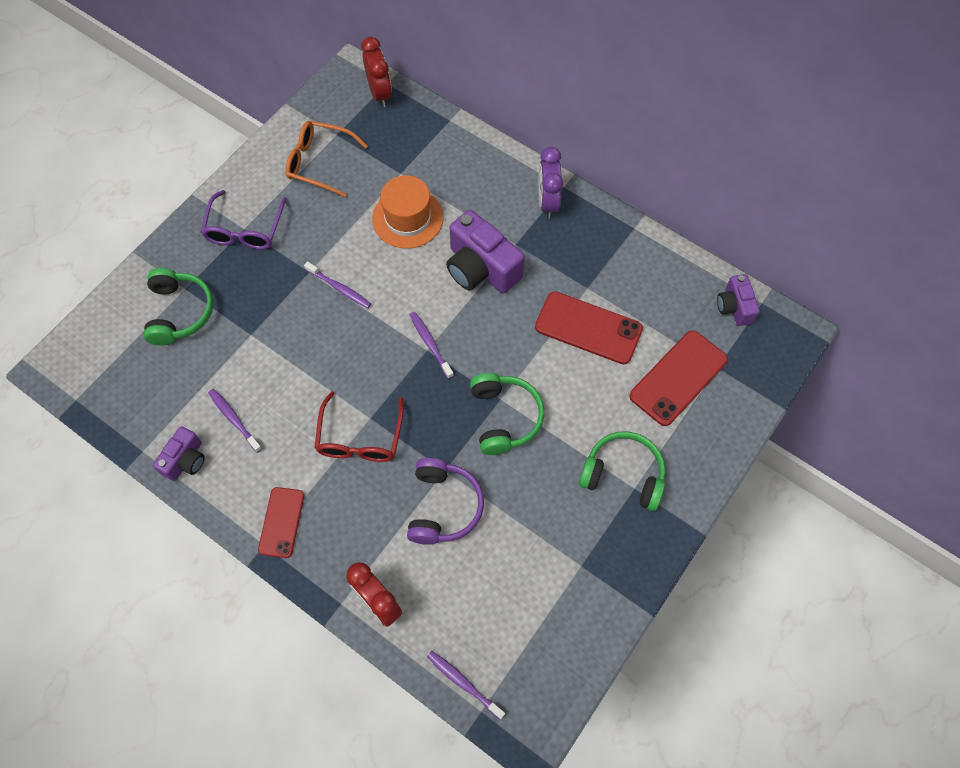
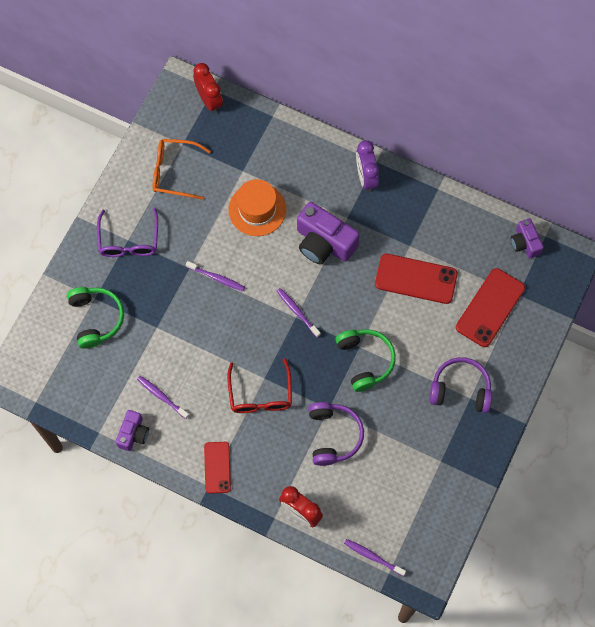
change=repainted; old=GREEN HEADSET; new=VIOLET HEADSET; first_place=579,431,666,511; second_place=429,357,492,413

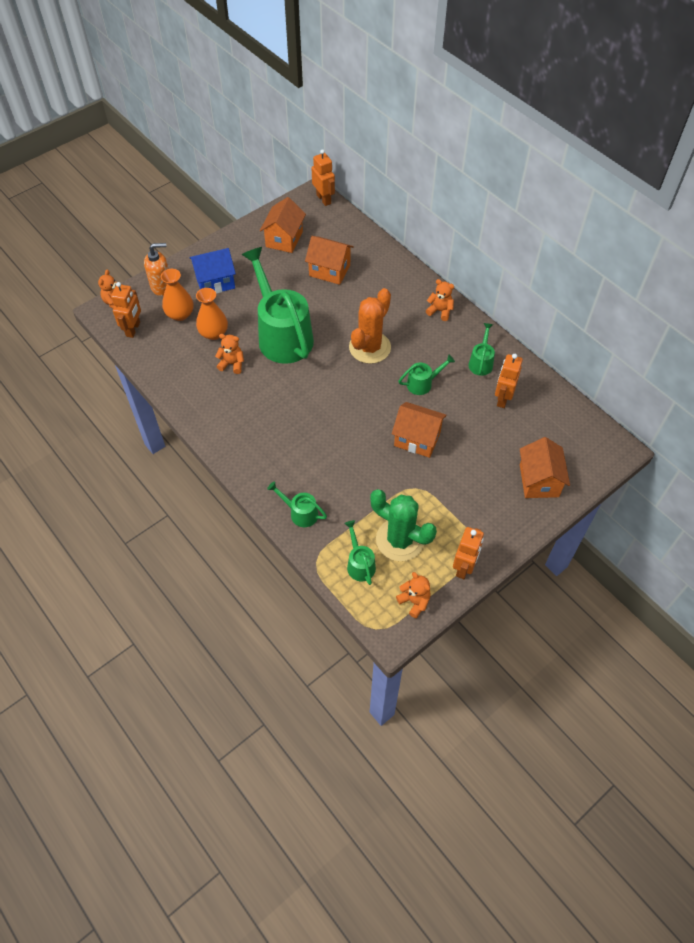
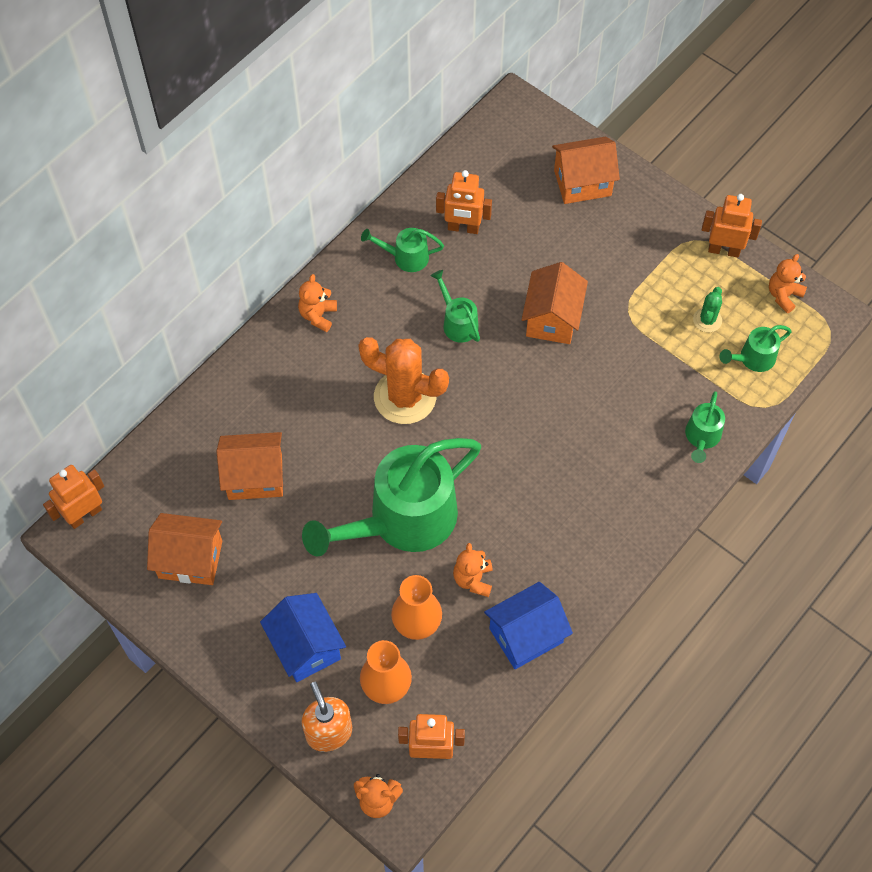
change=rotated; old=ORANGE TOY HOUSE; first_place=305,236,354,285; second_place=217,432,283,500; degrees=75
change=scaled; old=GREEN CACTUS; first_place=370,489,437,561; second_place=693,287,722,332; factor=0.48
change=new; new=COBALT TOY HOUSE; second_place=484,582,573,669

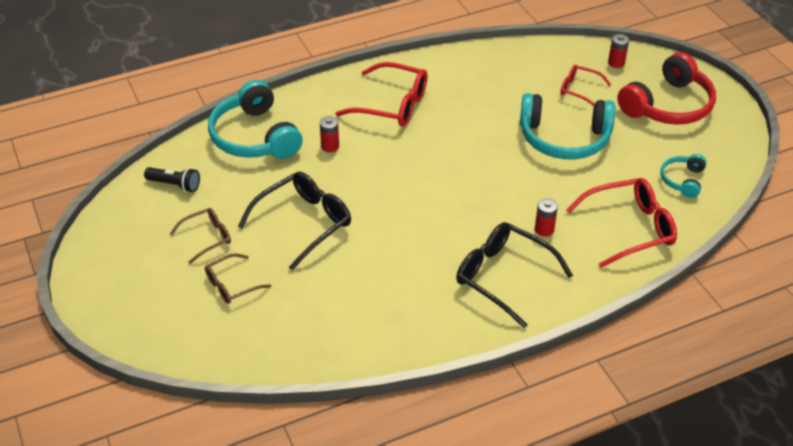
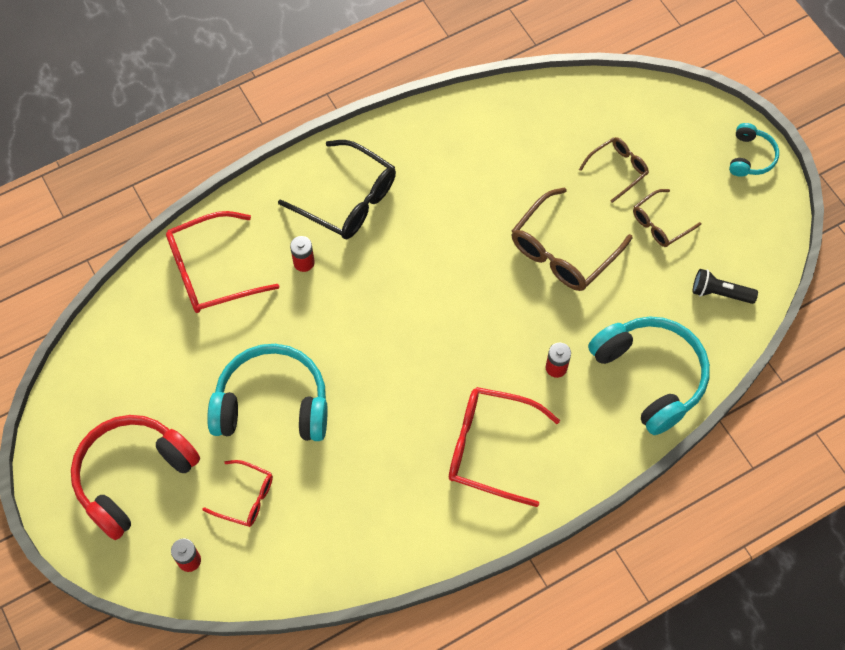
change=shifted; old=TURQUOISE HEADSET; first_place=660,154,706,198; second_place=729,123,779,177
change=repainted; old=BLACK EYEGLASSES; new=RUSSET EYEGLASSES; first_place=238,172,351,270; second_place=512,187,632,291

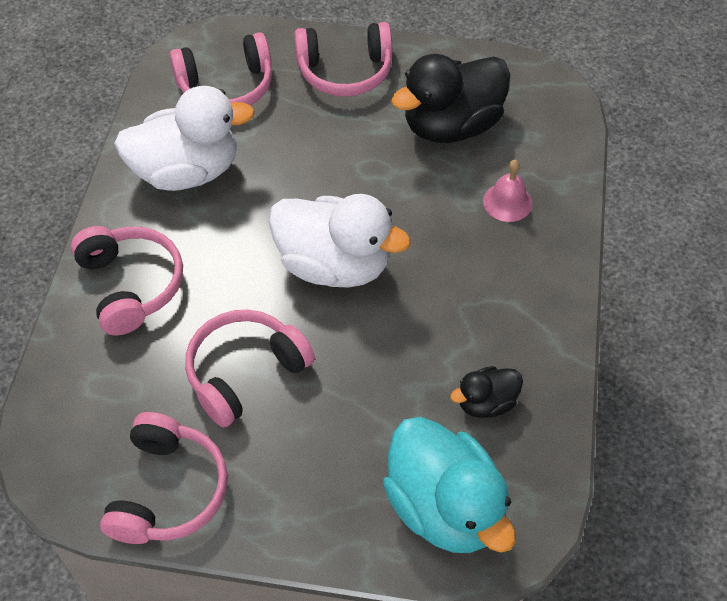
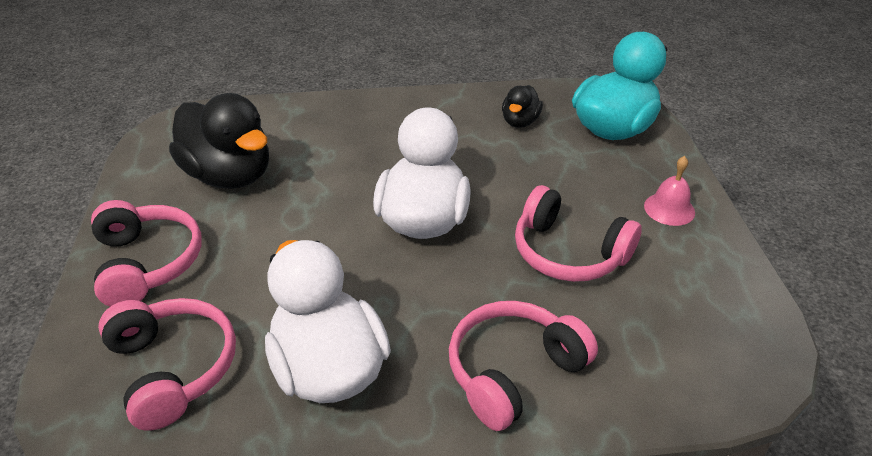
change=shifted; old=ROSE-PINK HAND BELL; first_place=483,160,532,222; second_place=644,156,695,226
change=rotated; old=BLACK TOY DUCK; first_place=450,366,523,418; second_place=502,85,543,128; degrees=60
change=gone; old=ROSE-PINK HEADSET; first_place=100,412,228,544

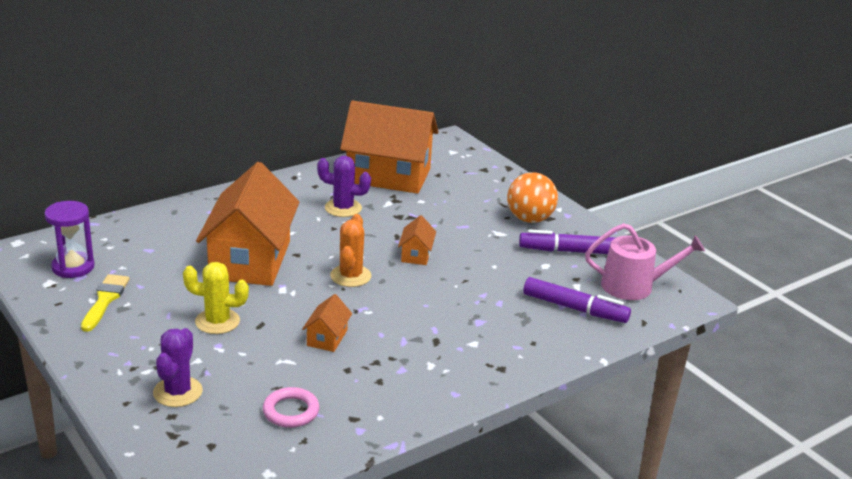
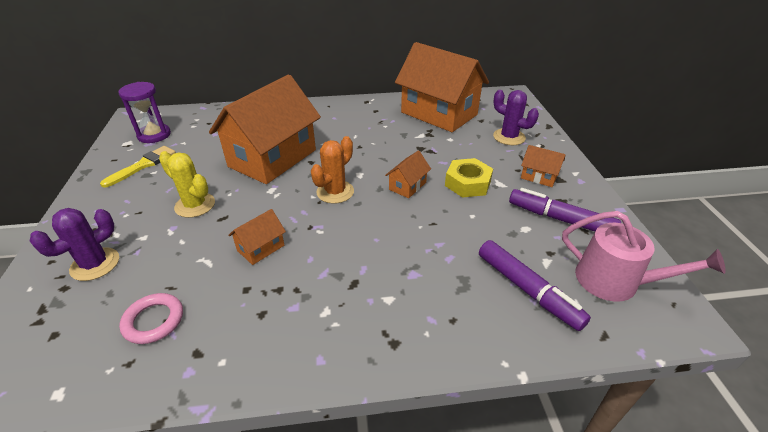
change=shifted; old=VIOLET CACTUS; first_place=317,156,371,217; second_place=493,90,539,145
change=swapped; old=ORANGE BALL; new=ORANGE TOY HOUSE; first_place=507,172,558,223; second_place=521,145,566,187
change=new; new=GOLDEN HEX NUT; second_place=445,158,493,198

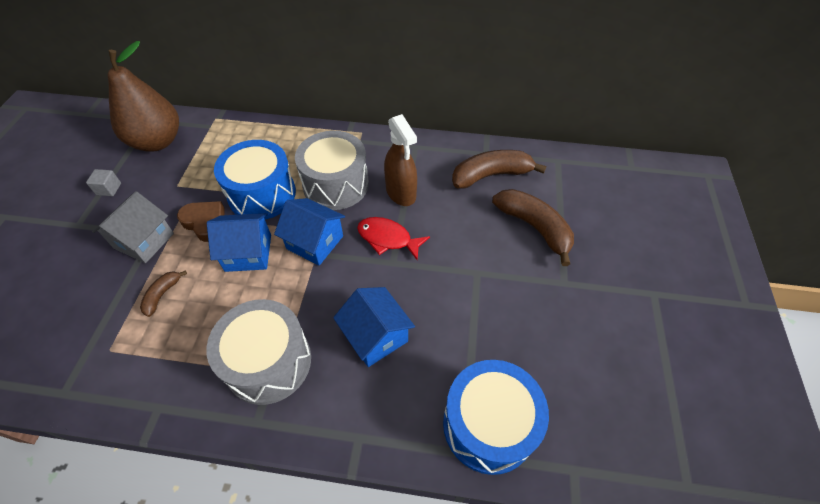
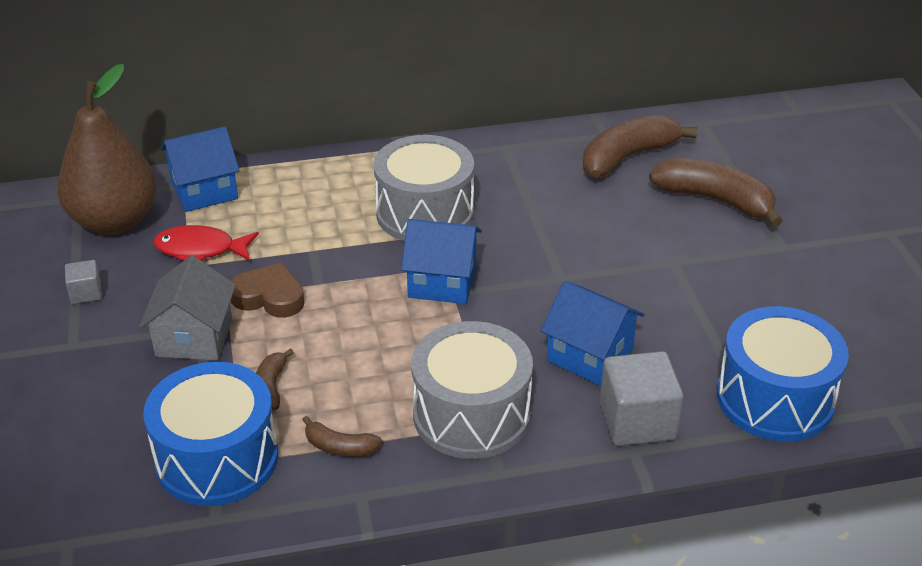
change=gone; old=RUSSET SPRAYER; first_place=384,114,417,206
change=shifted; old=COBALT TOY DRUM; first_place=214,140,296,220; second_place=143,362,278,506
change=shifted; old=COBALT TOY HOUSE; first_place=207,213,271,272; second_place=161,126,240,212
change=shifted; old=CRIMSON TOY FISH; first_place=357,217,430,260; second_place=153,225,259,261
change=new; new=GRAY CUBE; second_place=600,351,683,446
change=new; new=RUSSET BANANA FRUIT; second_place=302,416,382,457

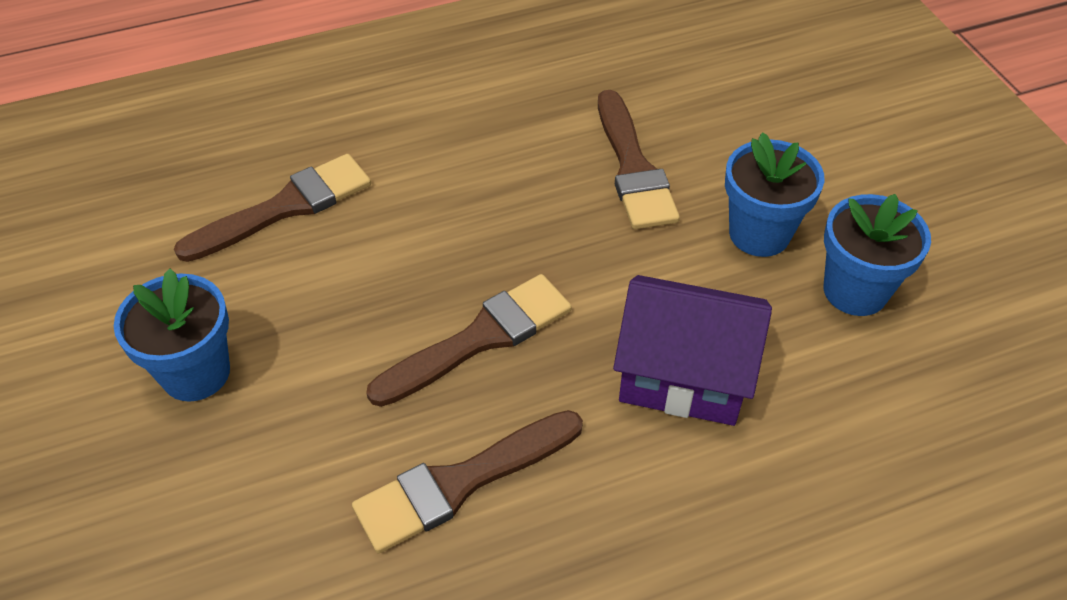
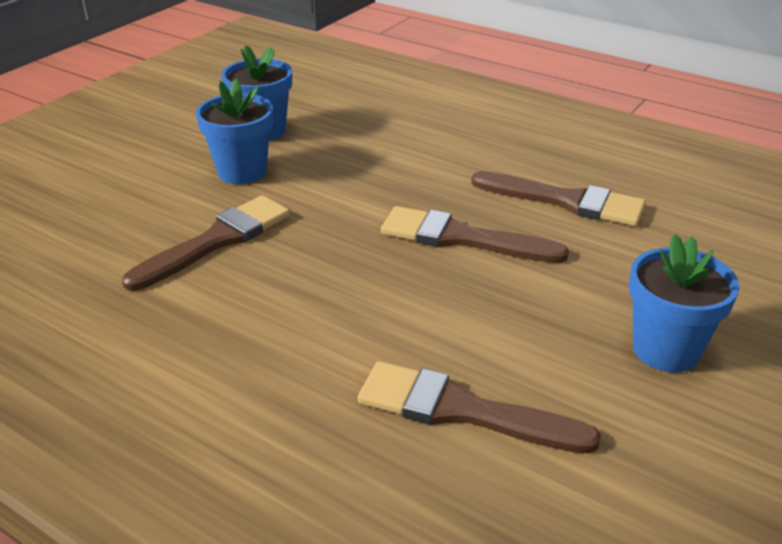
change=gone; old=VIOLET TOY HOUSE; first_place=613,275,772,426

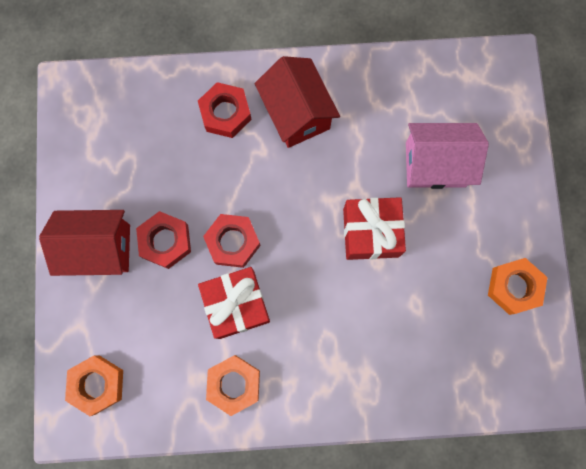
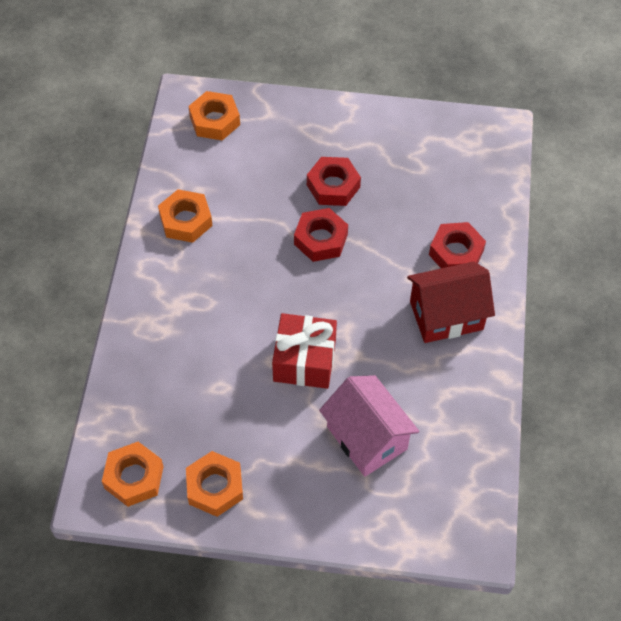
change=rotated; old=ROSE-PINK TOY HOUSE; first_place=406,123,489,189; second_place=319,375,419,477; degrees=-45
change=gone; old=CRIMSON TOY HOUSE; first_place=39,210,130,276
change=gone; old=CRIMSON GIFT; first_place=198,267,270,339
change=new; new=ORANGE HEX NUT; second_place=102,442,164,507

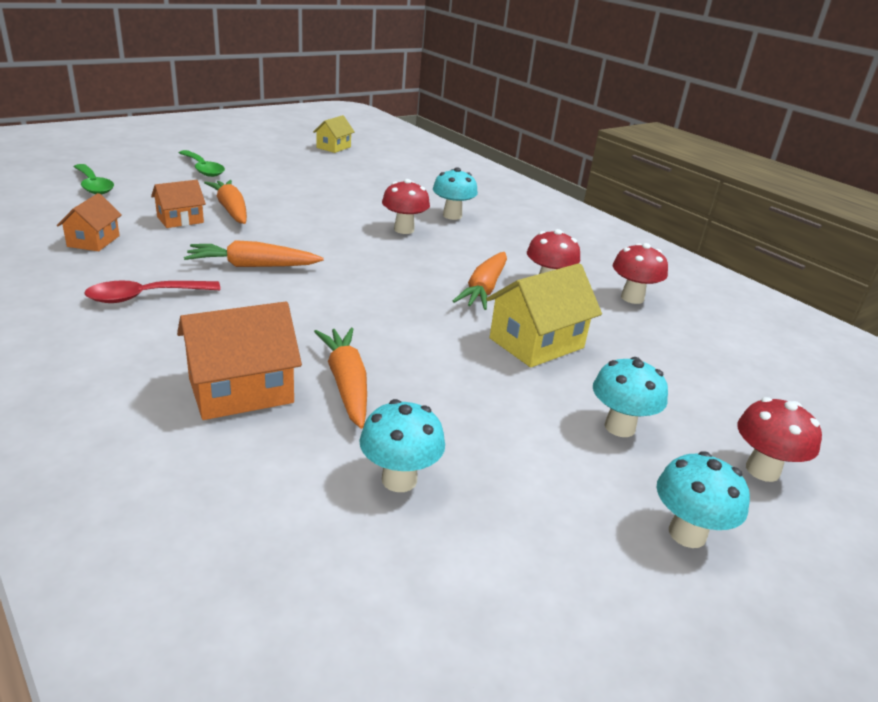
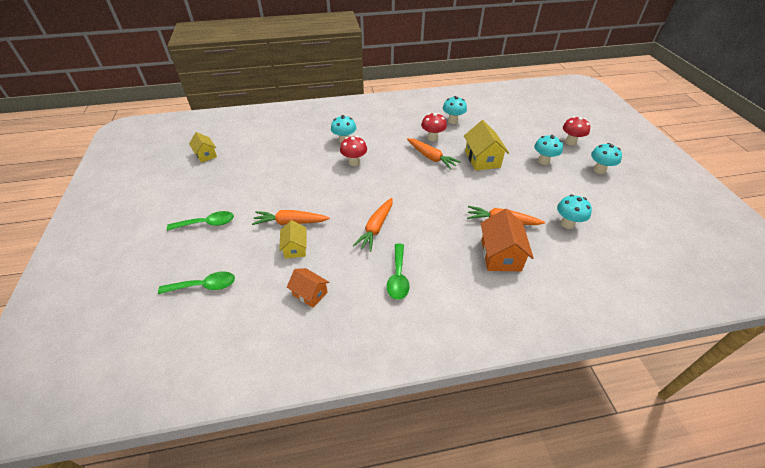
change=repainted; old=ORANGE TOY HOUSE; new=GOLDEN TOY HOUSE; first_place=151,180,206,228; second_place=279,220,307,259
change=repainted; old=CRIMSON TOADSTOOL; new=TURQUOISE TOADSTOOL; first_place=613,243,668,304; second_place=443,96,467,124
change=repainted; old=CRIMSON TEASPOON; new=GREEN TEASPOON; first_place=84,280,221,303; second_place=387,244,410,300

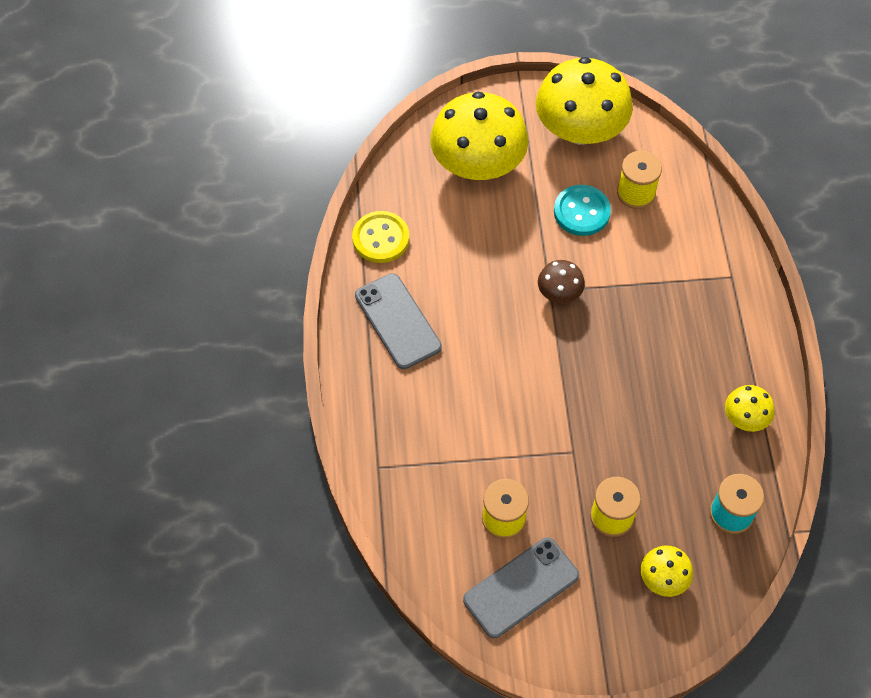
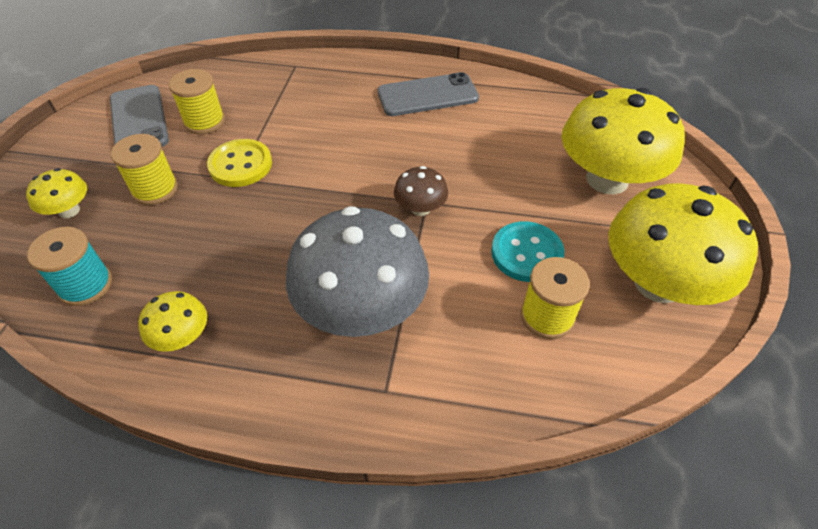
change=shifted; old=GOLDEN BUTTON; first_place=352,211,409,263; second_place=207,139,272,187
change=new; new=GRAY TOADSTOOL; second_place=286,206,429,337

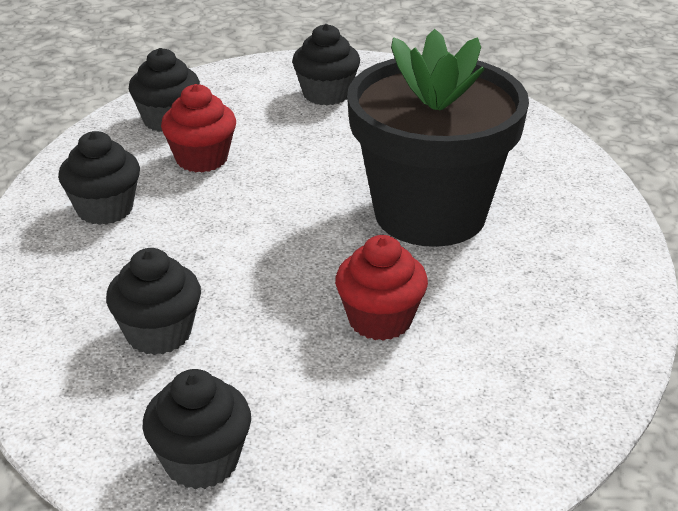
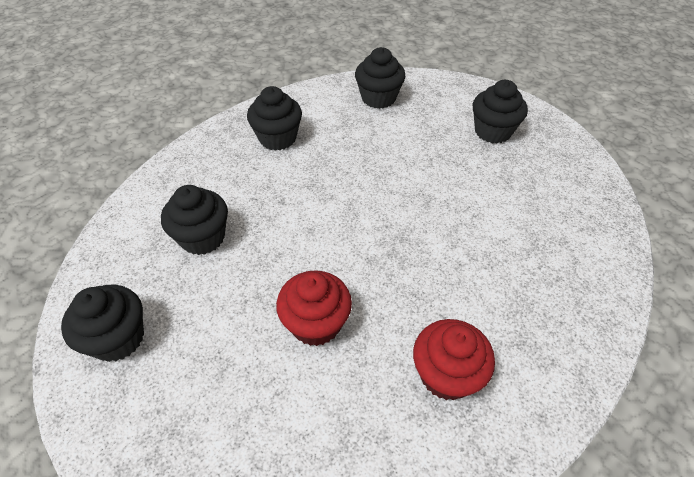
change=gone; old=BLACK PLANT POT; first_place=347,29,529,247
change=shifted; old=CRIMSON FAIRY CAKE; first_place=161,84,236,173; second_place=413,319,495,400

